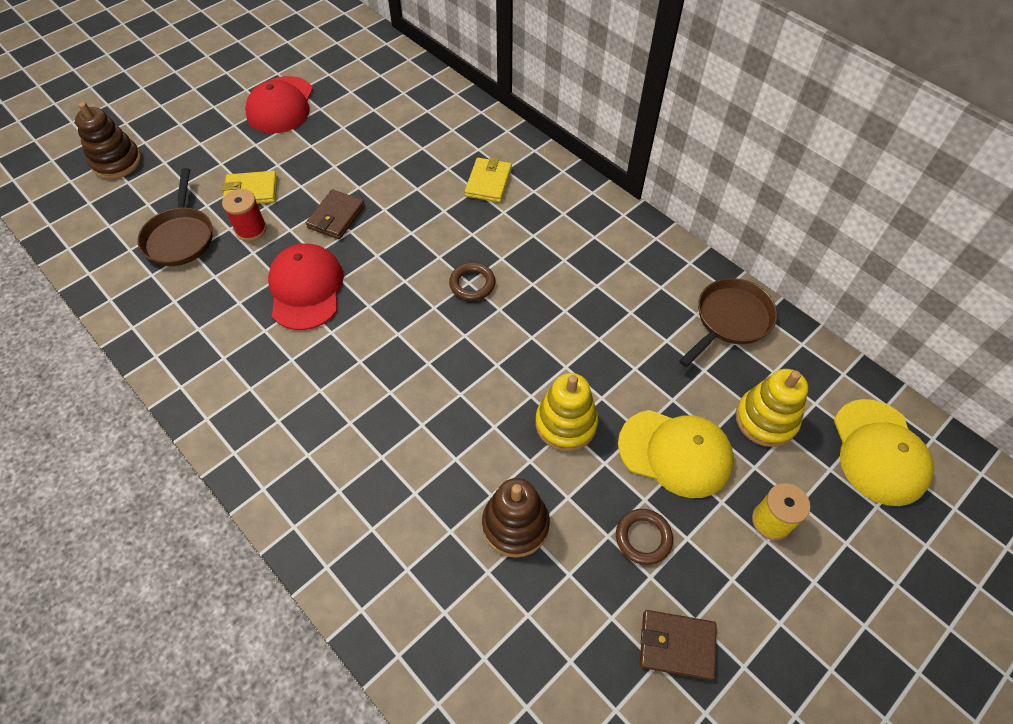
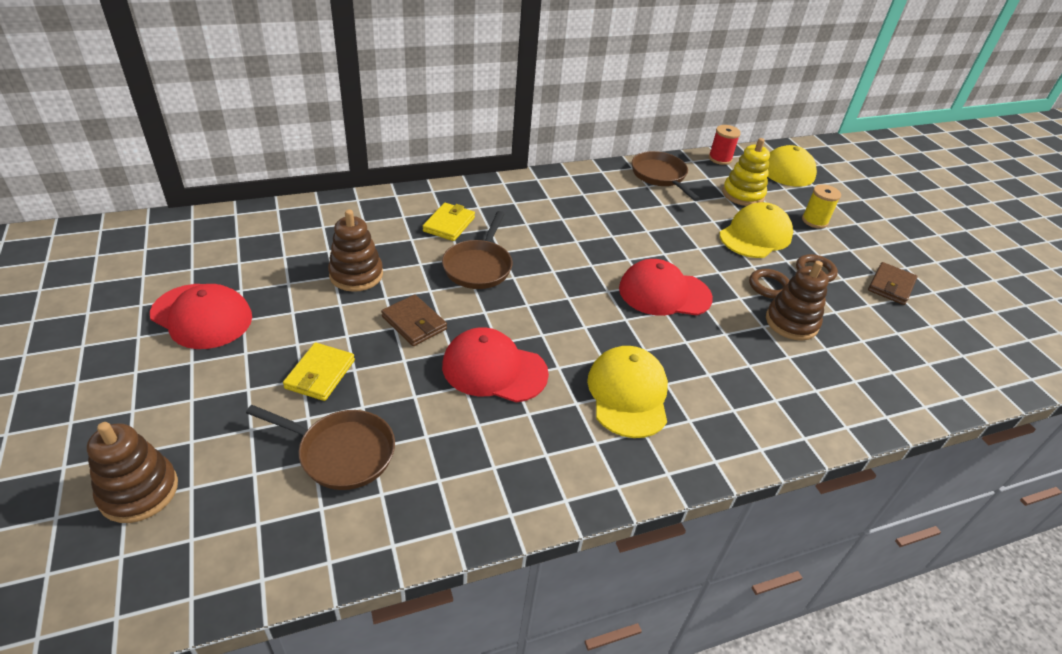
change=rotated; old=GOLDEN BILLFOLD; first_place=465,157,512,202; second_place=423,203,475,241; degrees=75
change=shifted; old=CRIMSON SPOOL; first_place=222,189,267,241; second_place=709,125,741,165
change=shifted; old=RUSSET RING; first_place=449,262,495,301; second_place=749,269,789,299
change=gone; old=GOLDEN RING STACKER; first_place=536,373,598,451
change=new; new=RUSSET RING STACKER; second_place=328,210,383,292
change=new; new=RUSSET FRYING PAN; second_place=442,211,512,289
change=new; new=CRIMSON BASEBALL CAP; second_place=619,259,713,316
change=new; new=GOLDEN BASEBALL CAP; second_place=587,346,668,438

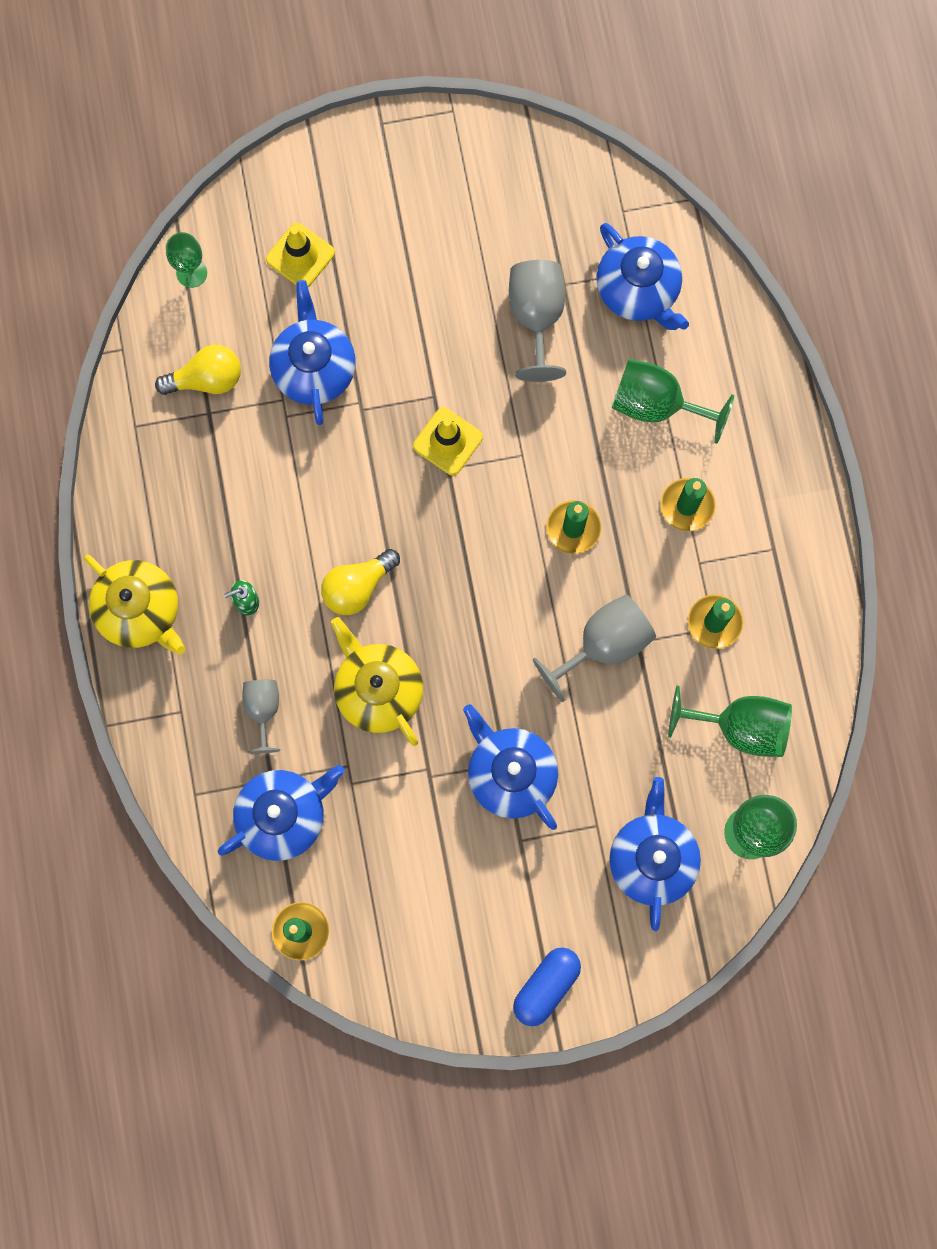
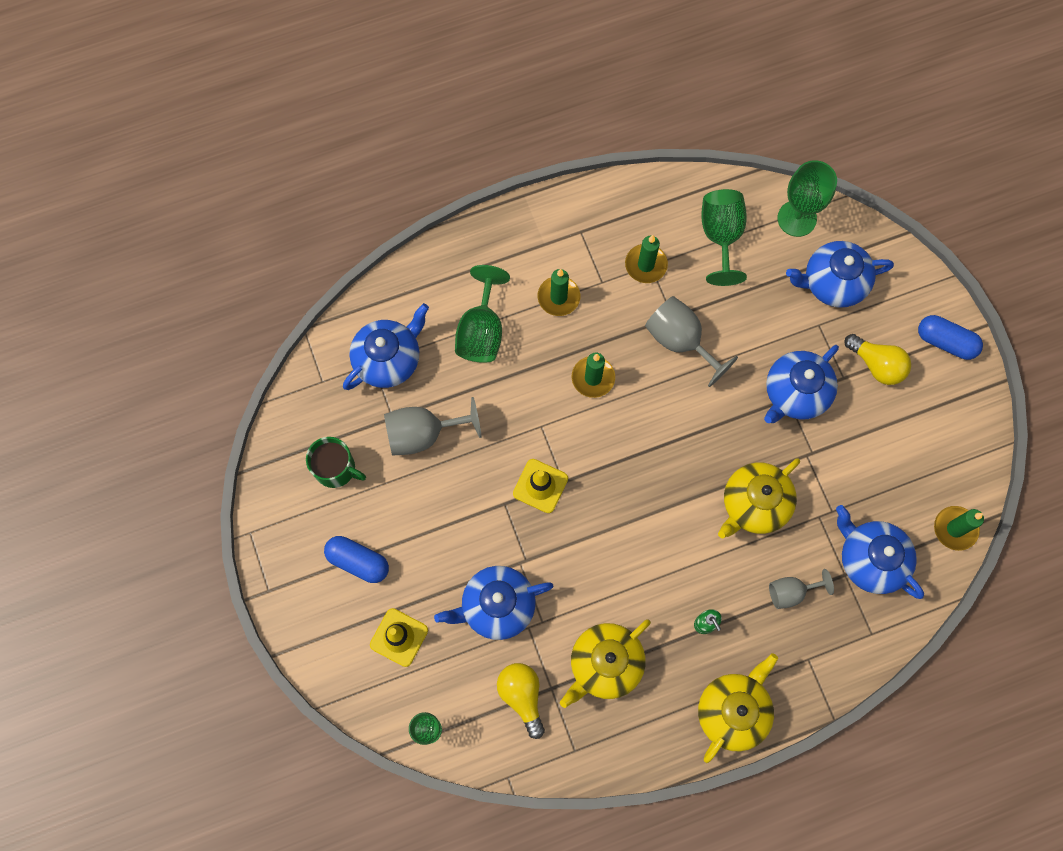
change=shifted; old=GOLDEN LIGHT BULB; first_place=321,549,400,615; second_place=844,334,911,385
change=new; new=GREEN COFFEE MUG; second_place=306,437,366,488
change=new; new=COBALT PILL SHAPE; second_place=324,536,389,583
change=new; new=GOLDEN TEA POT; second_place=560,619,651,708

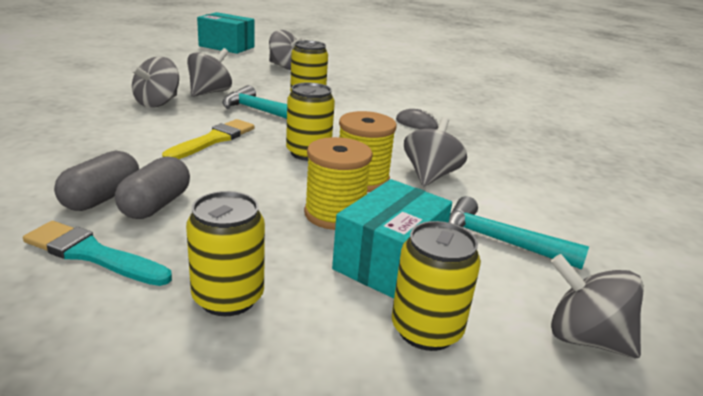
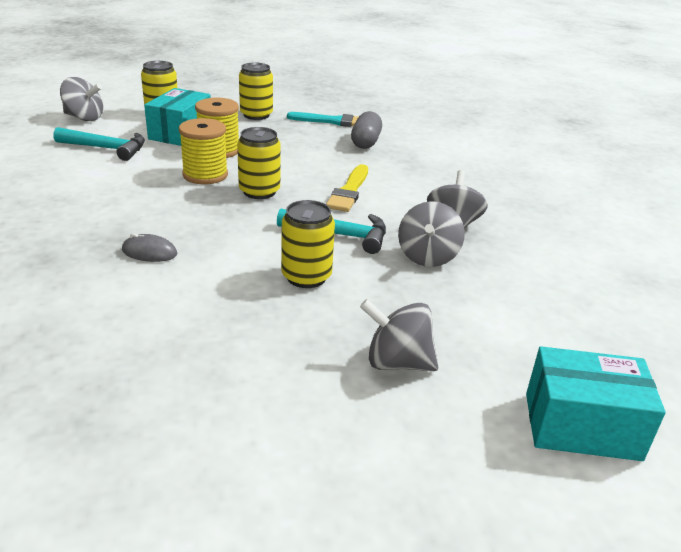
change=gone; old=GRAY SPINNING TOP; first_place=404,117,467,187
change=gone; old=GRAY PILL SHAPE; first_place=115,156,190,219

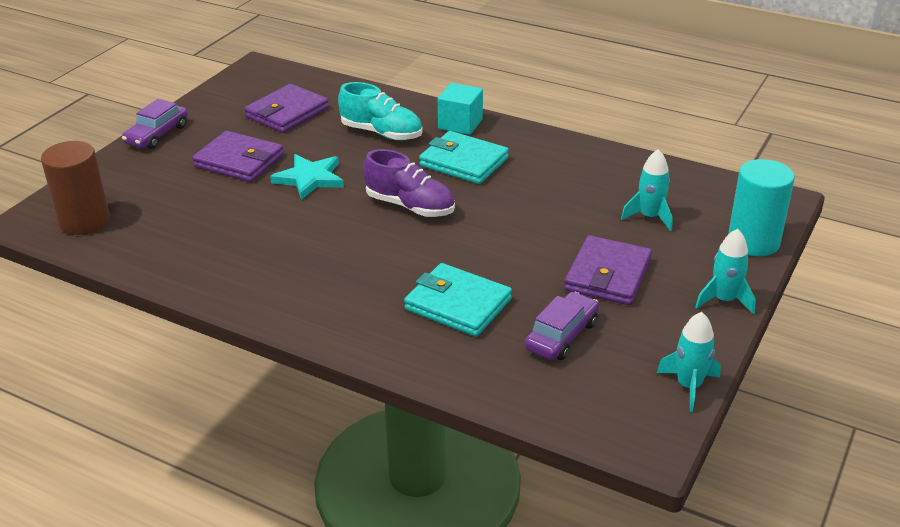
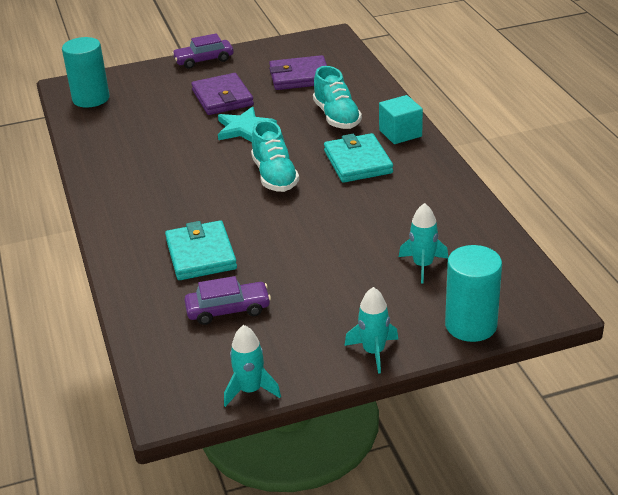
change=repainted; old=RUSSET CYLINDER; new=TURQUOISE CYLINDER; first_place=41,141,110,235; second_place=62,37,109,108
change=repainted; old=VIOLET SNEAKER; new=TURQUOISE SNEAKER; first_place=363,149,455,217; second_place=251,120,299,192
change=gone; old=VIOLET BILLFOLD; first_place=564,235,652,305

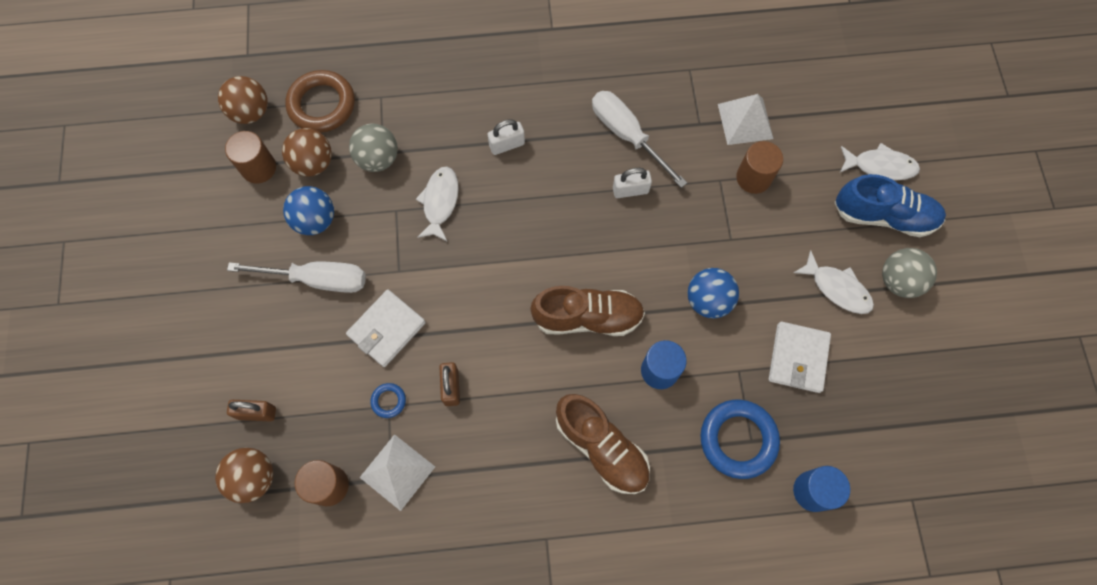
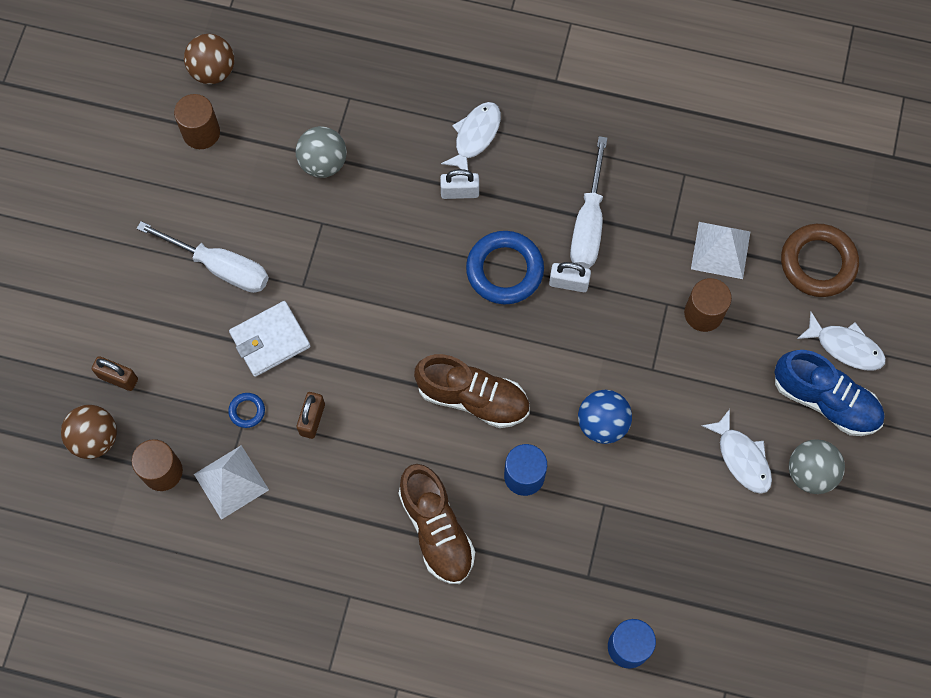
change=shifted; old=RUSSET RING; first_place=285,70,355,133; second_place=781,224,859,297
change=rotated; old=PURE WHITE SCREWDRIVER; first_place=592,91,687,188; second_place=570,136,607,268; degrees=-150
change=gone; old=RUSSET BALL; first_place=282,128,332,177
change=shifted; old=PURE WHITE TOY FISH; first_place=416,167,459,241; second_place=441,102,501,170
change=gone; old=COBALT BALL; first_place=283,186,334,235
change=gone; old=PURE WHITE BILLFOLD; first_place=769,322,831,393
change=shifted; old=COBALT RING; first_place=700,400,780,479; second_place=466,231,544,304

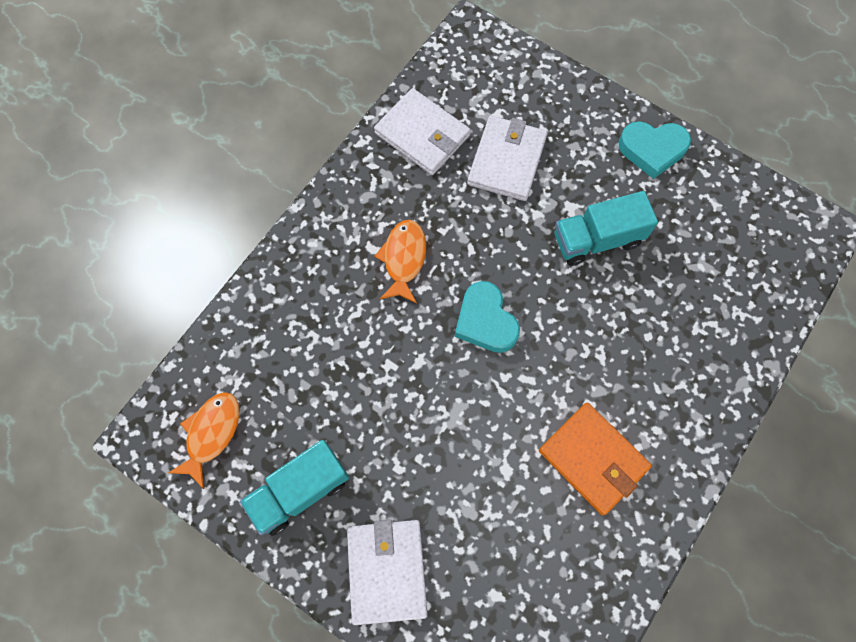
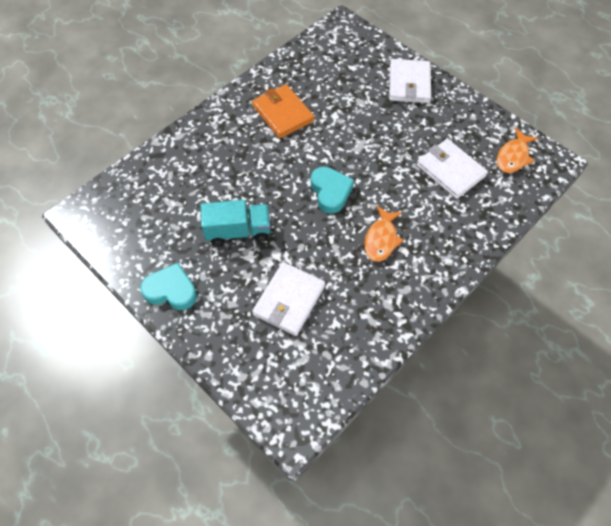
change=shifted; old=PURE WHITE BILLFOLD; first_place=374,88,471,175; second_place=417,139,488,199
change=gone; old=TURQUOISE TRUCK; first_place=240,440,349,536

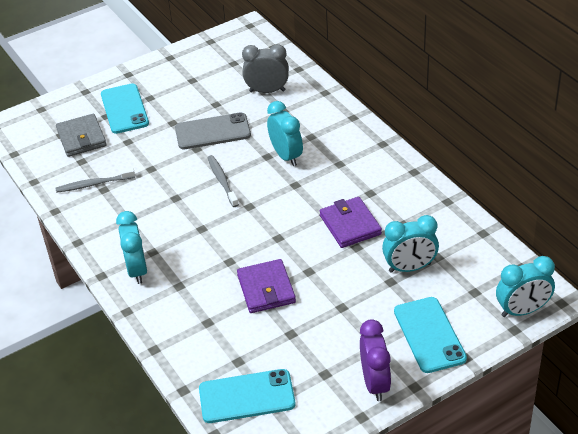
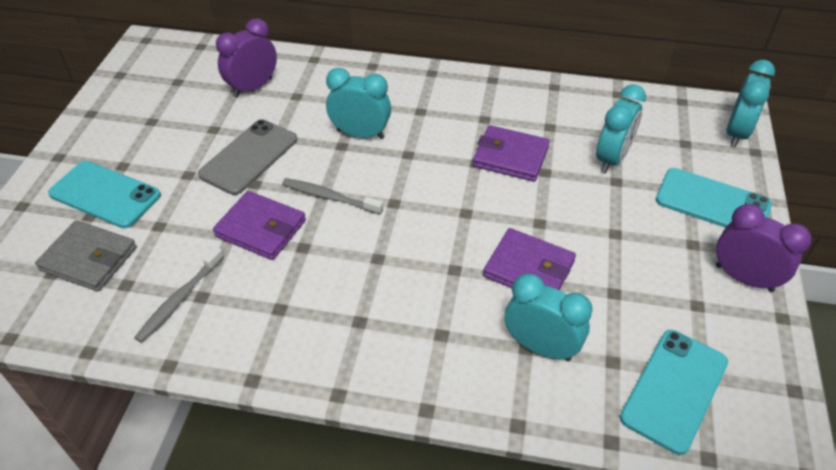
change=repainted; old=GRAY CLOCK; new=VIOLET CLOCK; first_place=242,44,289,93; second_place=216,18,277,98
change=shifted; old=TURQUOISE CLOCK; first_place=116,211,147,284; second_place=505,273,592,361
change=new; new=VIOLET BILLFOLD; second_place=213,191,306,260

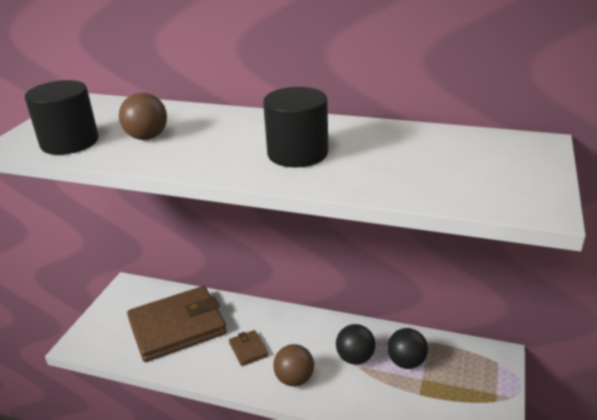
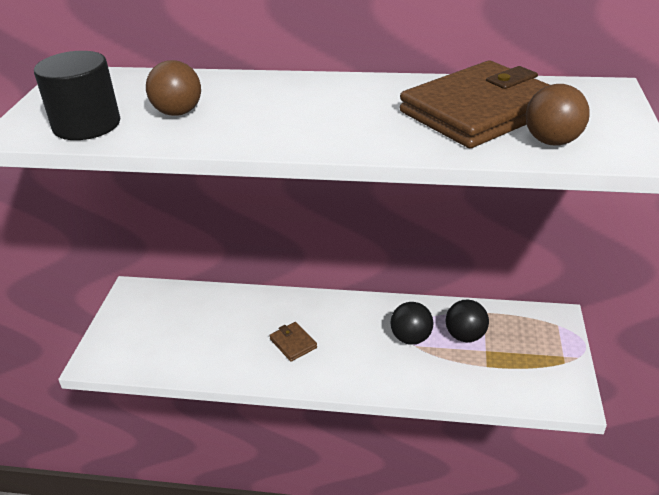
change=gone; old=BLACK CYLINDER; first_place=263,87,328,168
change=shifted; old=RUSSET BILLFOLD; first_place=127,286,227,362; second_place=400,61,549,148
change=shifted; old=RUSSET BALL; first_place=273,344,314,386; second_place=526,84,590,145

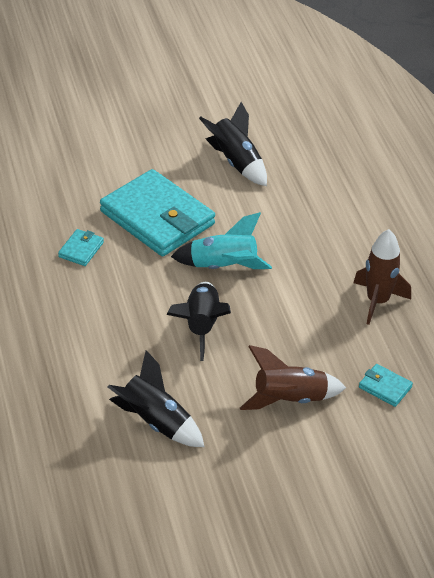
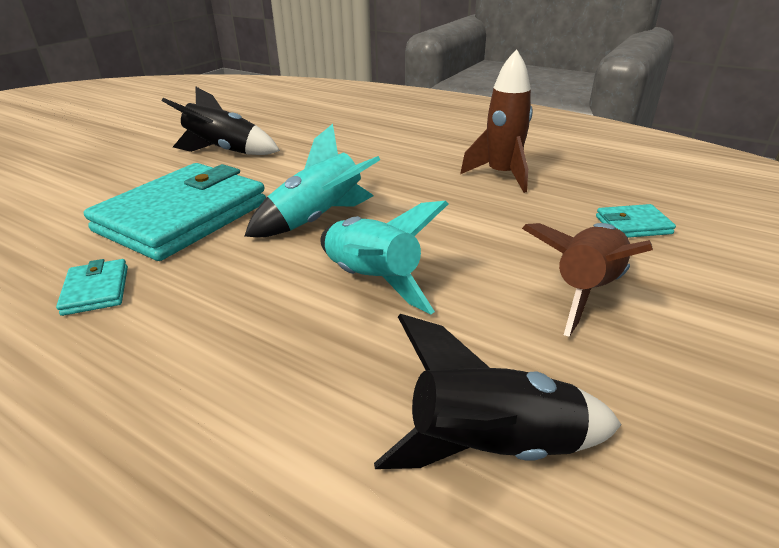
change=rotated; old=TURQUOISE BILLFOLD; first_place=100,169,215,256; second_place=84,163,266,261; degrees=-60
change=repainted; old=BLACK ROCKET; new=TURQUOISE ROCKET; first_place=166,282,231,361; second_place=320,201,448,314

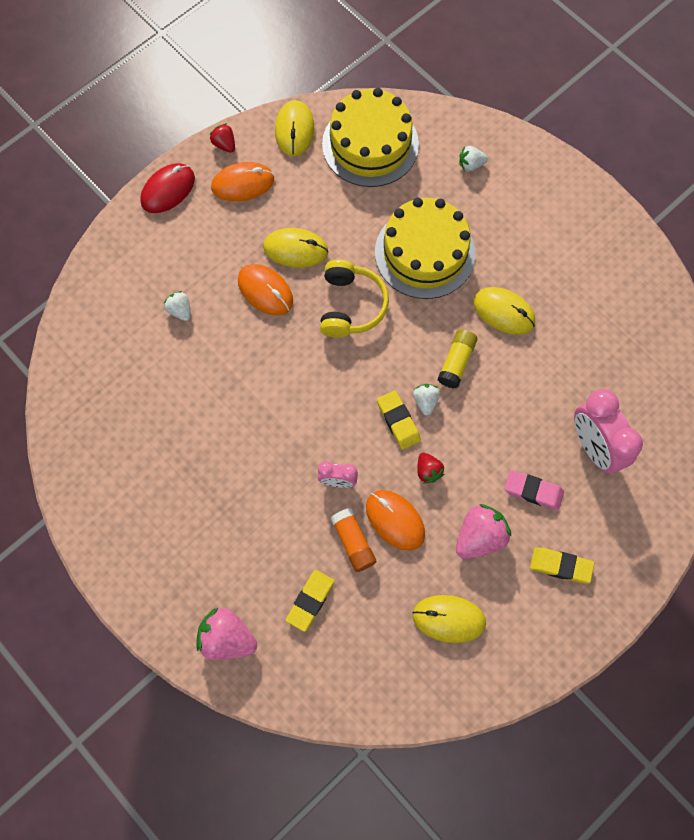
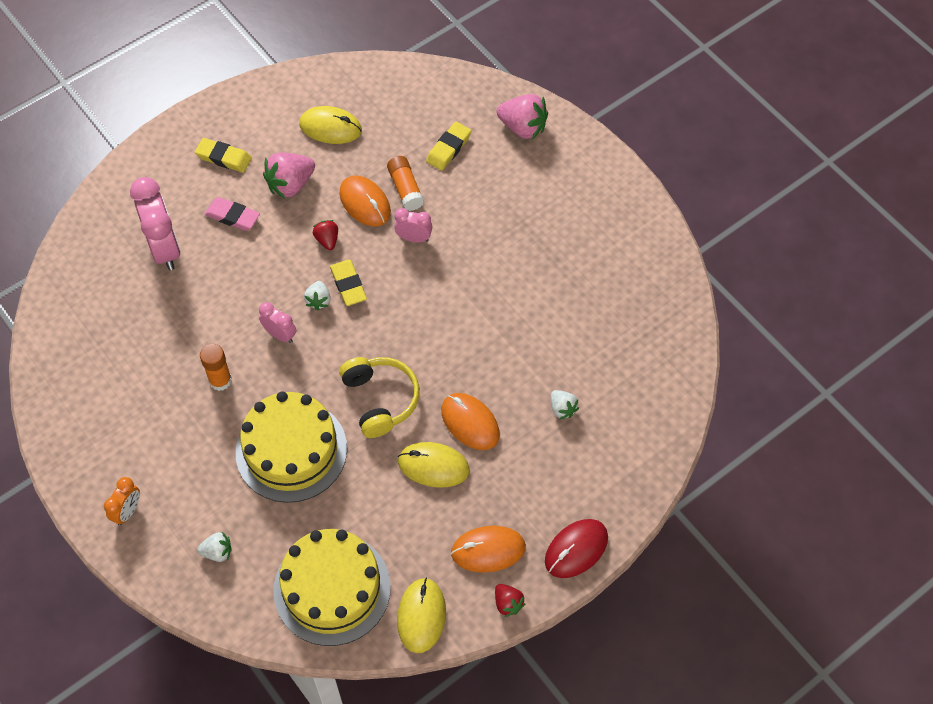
change=rotated; old=GOLDEN HEADSET; first_place=320,259,389,338; second_place=339,357,420,438; degrees=150
change=swapped; old=GOLDEN COMPUTER MOUSE; new=ORANGE GLUE; first_place=473,287,535,335; second_place=200,344,232,391
change=swapped; old=GOLDEN GLUE; new=ROSE-PINK CLOCK; first_place=438,329,478,388; second_place=259,302,296,343
change=new; new=ORANGE CLOCK; second_place=104,477,140,525

